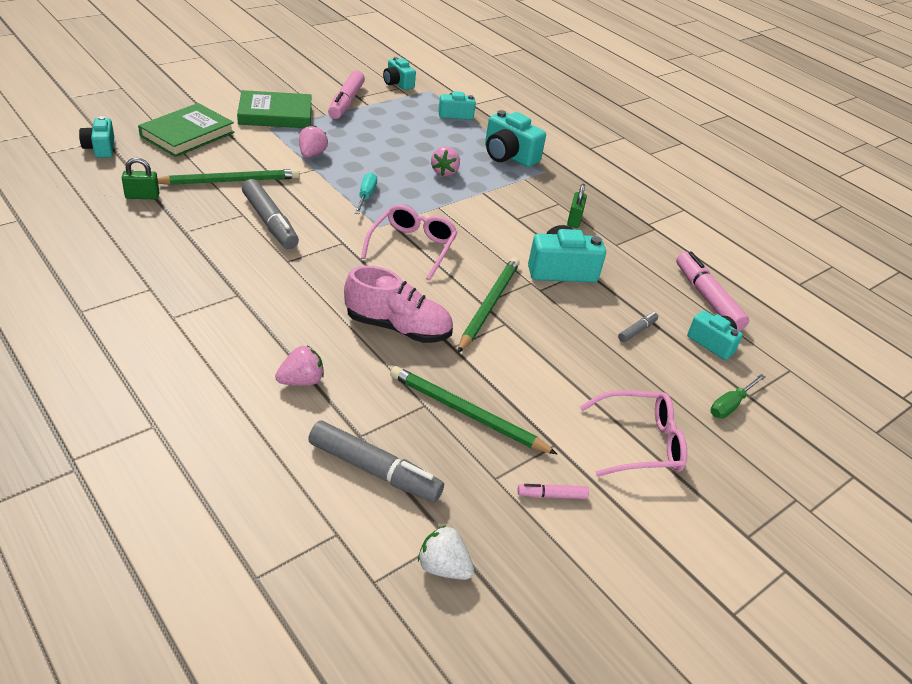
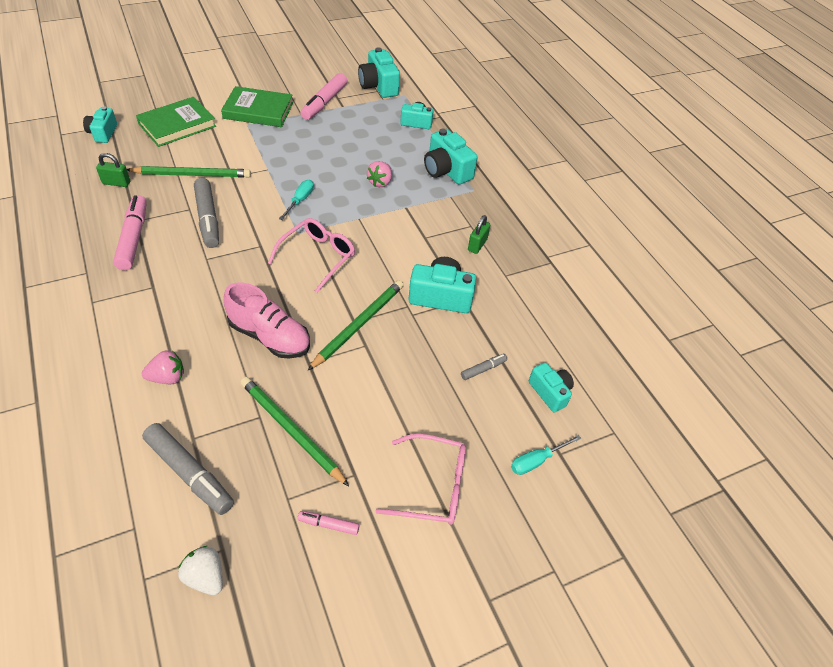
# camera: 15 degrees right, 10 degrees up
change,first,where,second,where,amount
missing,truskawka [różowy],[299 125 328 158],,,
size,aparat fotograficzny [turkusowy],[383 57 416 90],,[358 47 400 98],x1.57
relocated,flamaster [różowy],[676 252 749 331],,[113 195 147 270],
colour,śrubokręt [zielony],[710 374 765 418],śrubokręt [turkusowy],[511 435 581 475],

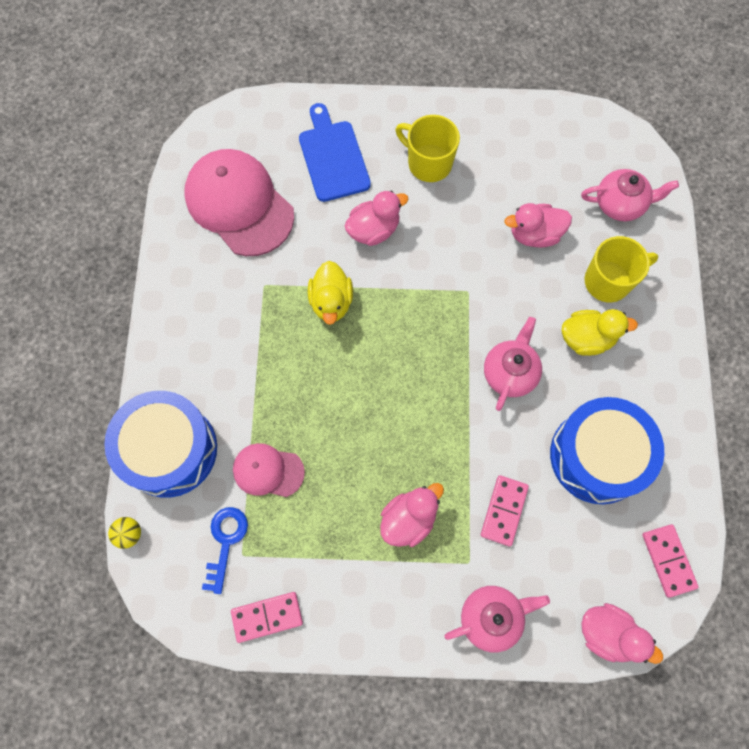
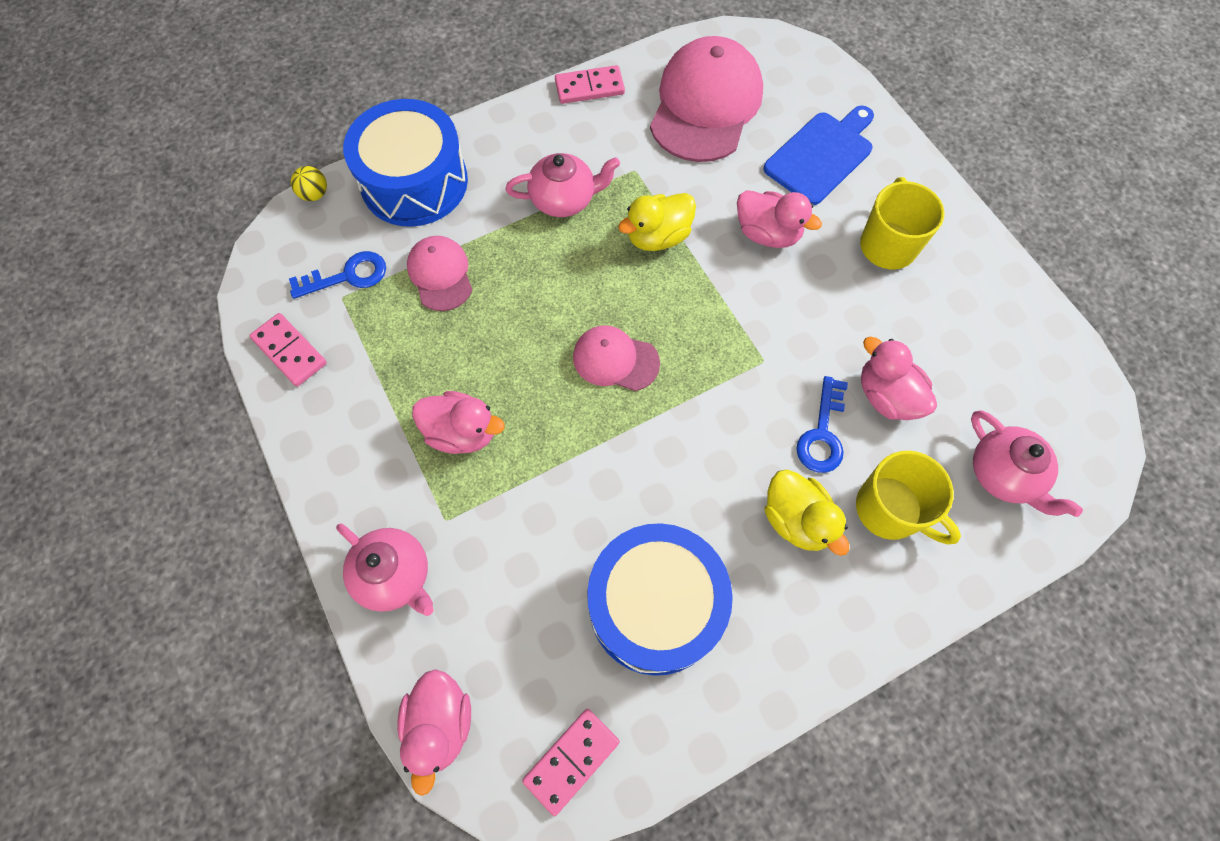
# camera: 60 degrees right, 5 degrees down
change,first,where,second,where,amount
relocated,kostka domina [różowy],[481 475 529 546],,[555 65 625 104],
relocated,imbryk [różowy],[484 317 542 411],,[505 153 620 217],
appeared,,,czapka [różowy],[573 325 660 391],
appeared,,,klucz [niebieski],[796 376 848 473],

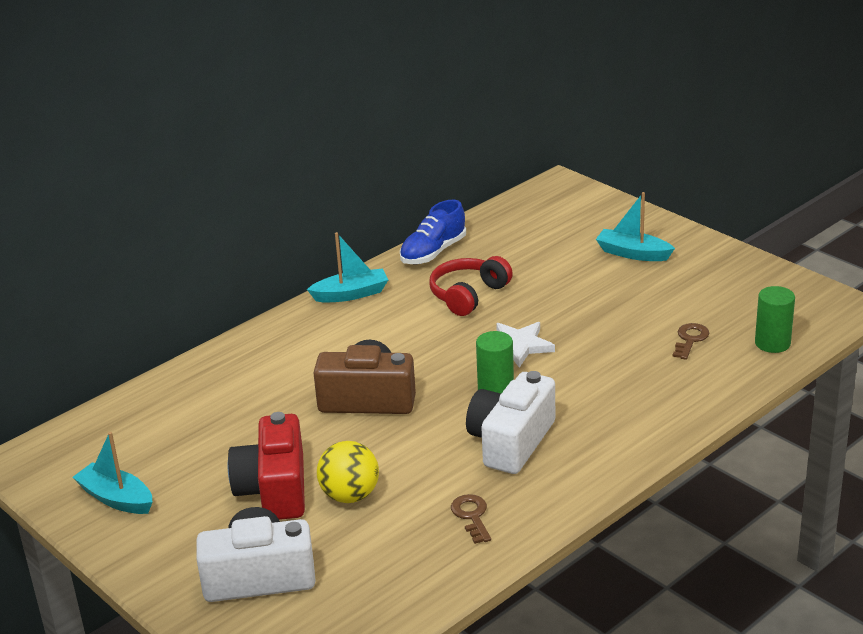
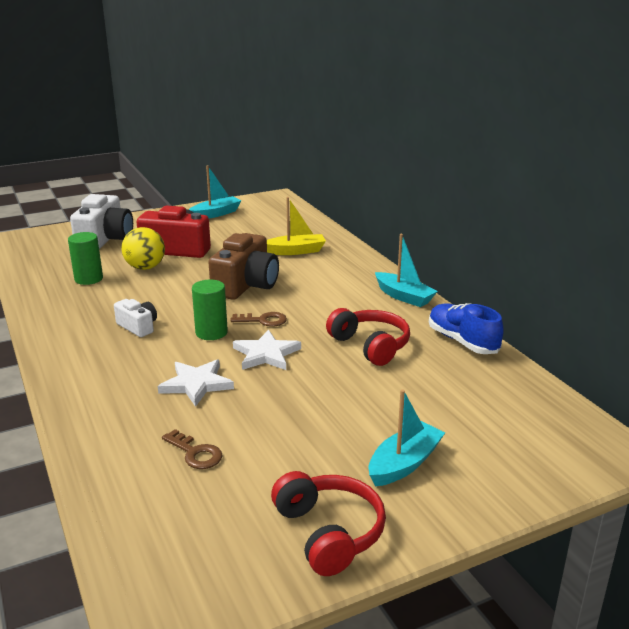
# camera: 105 degrees right, 5 degrees down
change,first,where,second,where,amount
spun,łódka [turkusowy],[307 232 388 302],,[375 234 438 307],45 degrees counterclockwise
relocated,klucz [brązowy],[451 494 491 544],,[230 312 287 327],
size,aparat fotograficzny [biały],[466 371 555 474],,[114 299 157 337],x0.53
relocated,walec [zielony],[755 286 795 353],,[68 232 103 285],
appeared,,,gwiazda [biały],[158 359 234 407],
appeared,,,łódka [żółty],[267 197 326 255],
appeared,,,słuchawki [czerwony],[271 471 386 576],

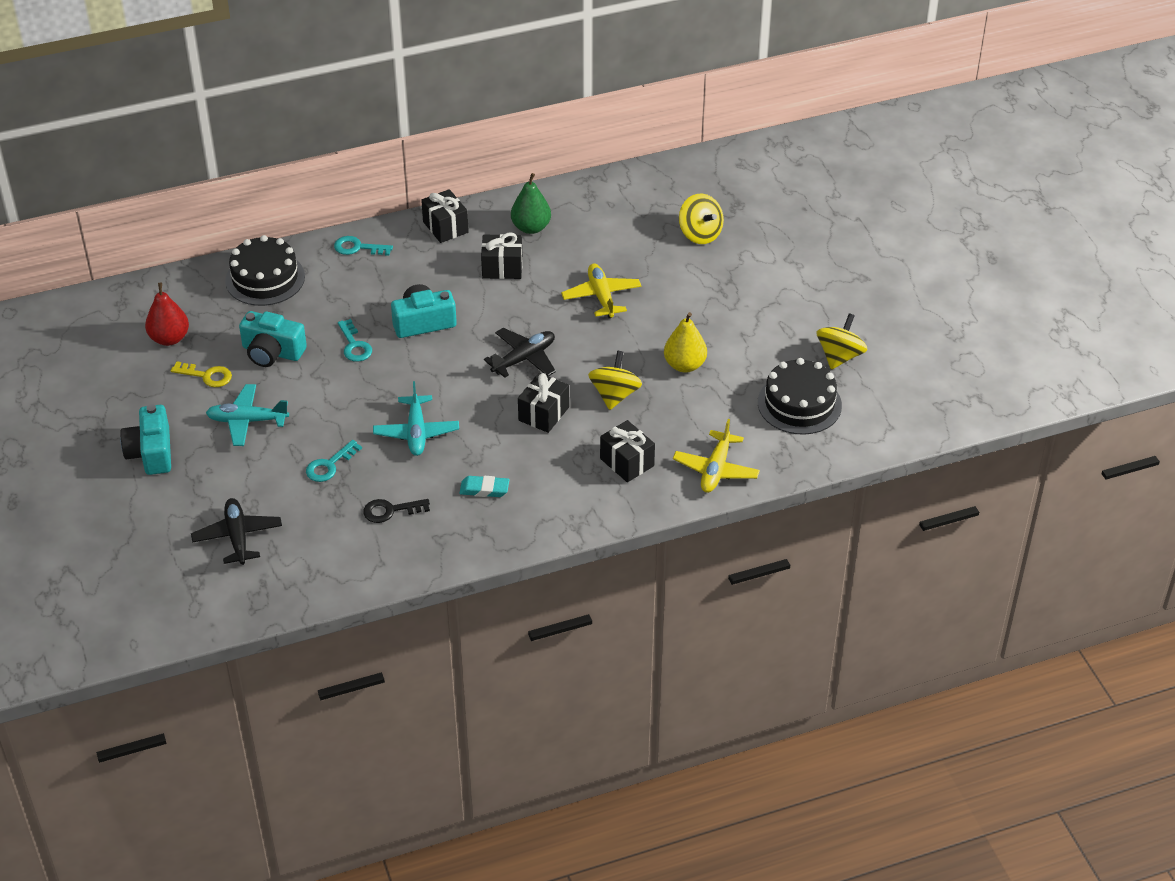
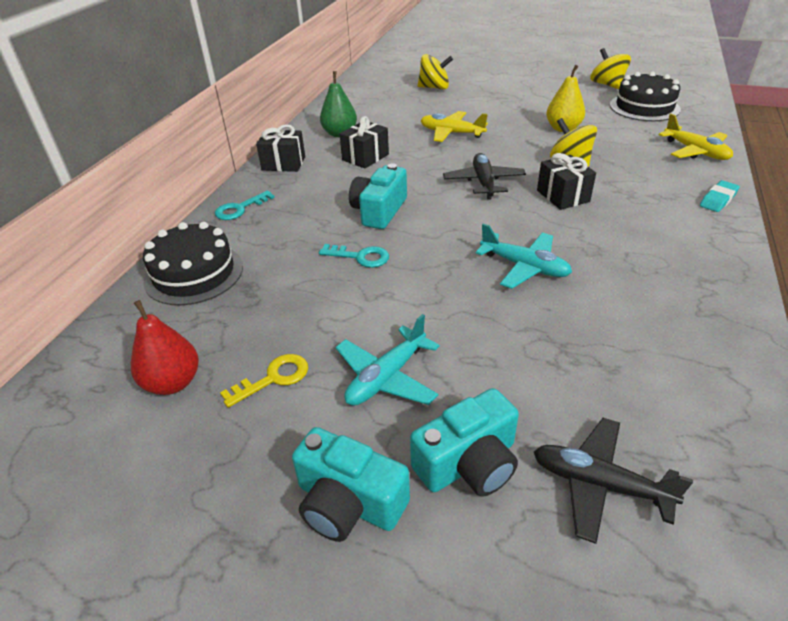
# camera: 50 degrees left, 5 degrees down
change,first,where,second,where,amount
relocated,aparat fotograficzny [turkusowy],[239 311 307 367],,[410 388 519 497],
missing,klucz [turkusowy],[306 440 362 482],,,
missing,klucz [czarny],[363 499 430 523],,,
relocated,gumka do mazania [turkusowy],[459 476 509 497],,[700 180 740 212],
missing,prezent [czarny],[600 420 655 482],,,

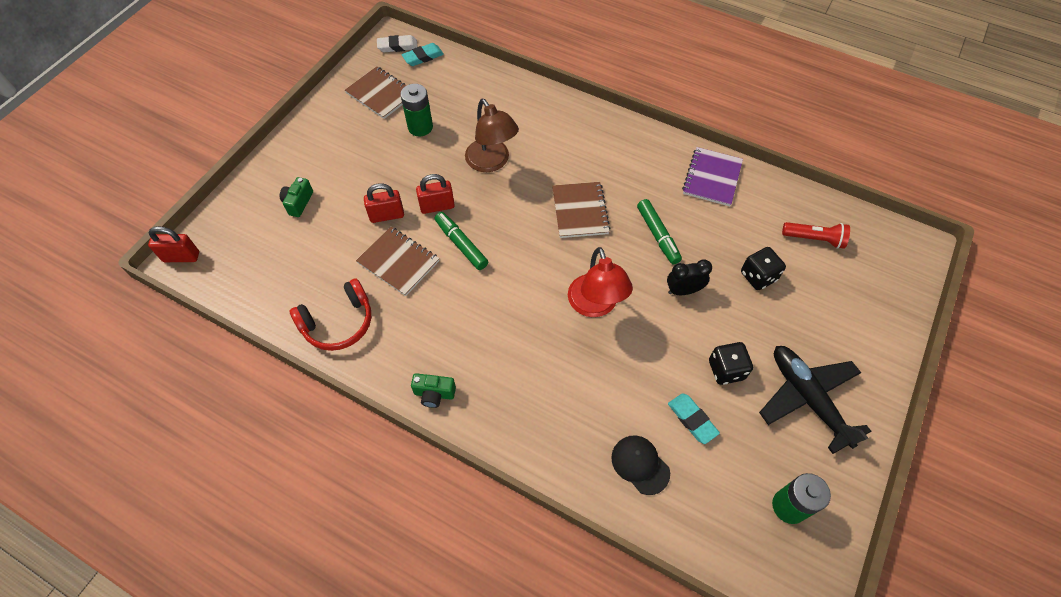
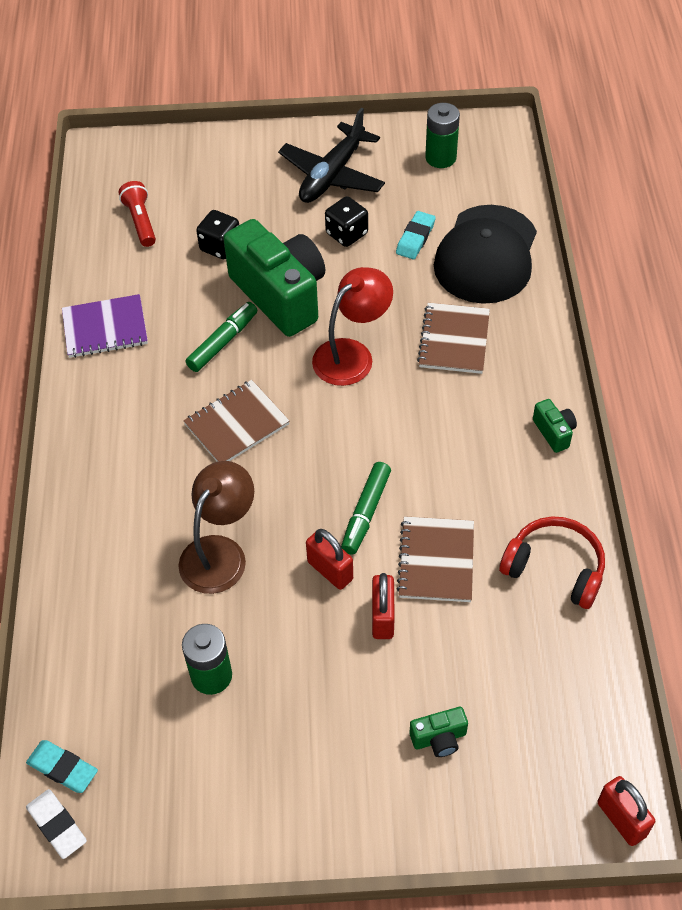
# camera: 120 degrees left, 5 degrees down
change,first,where,second,where,amount
relocated,zeszyt [brązowy],[345 66 406 119],,[417 303 490 374],
spun,kłódka [czerwony],[364 183 404 223],,[372 573 395 639],45 degrees clockwise
size,czapka [czarny],[611 435 670 495],,[434 205 537 304],x2.08
exchanged,budzik [czarny],[667 260 712 295],aparat fotograficzny [zielony],[223 219 325 337],

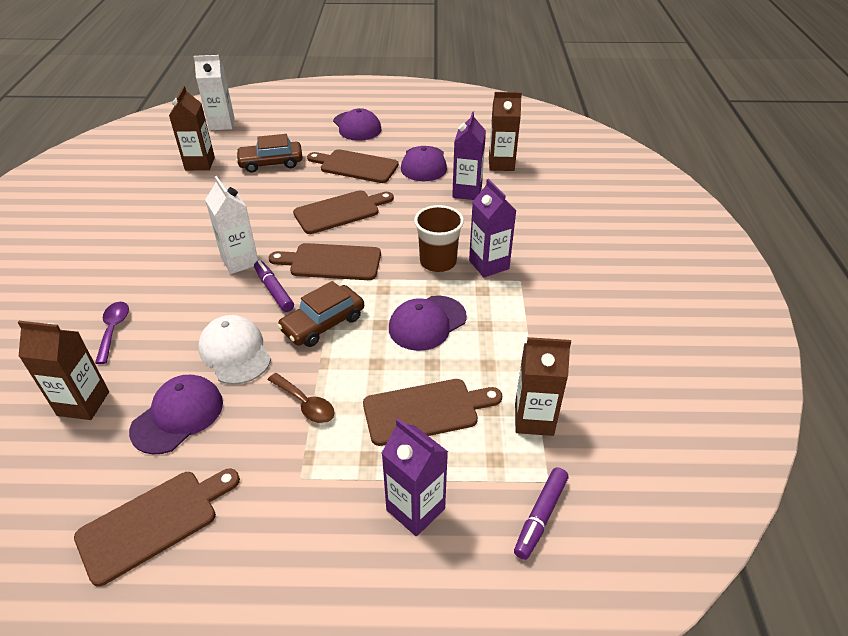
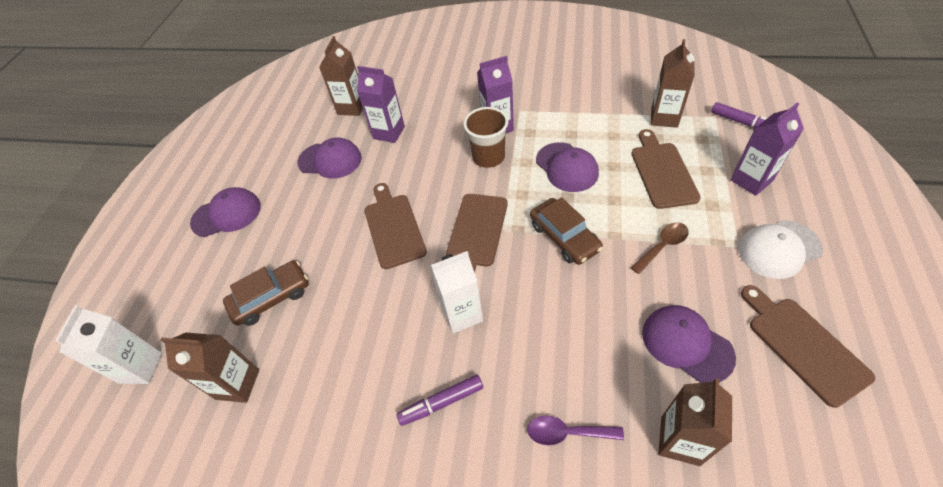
# camera: 75 degrees left, 10 degrees up
change,first,where,second,where,amount
relocated,czapka [biały],[198 315 271 385],,[738 220 823 279],
spun,samochód [brązowy],[236 134 303 173],,[223 261 308 326],120 degrees counterclockwise
relocated,flamaster [fioletowy],[254 260 294 312],,[397 375 483 426],
missing,deska do krojenia [brązowy],[307 149 399 183],,,

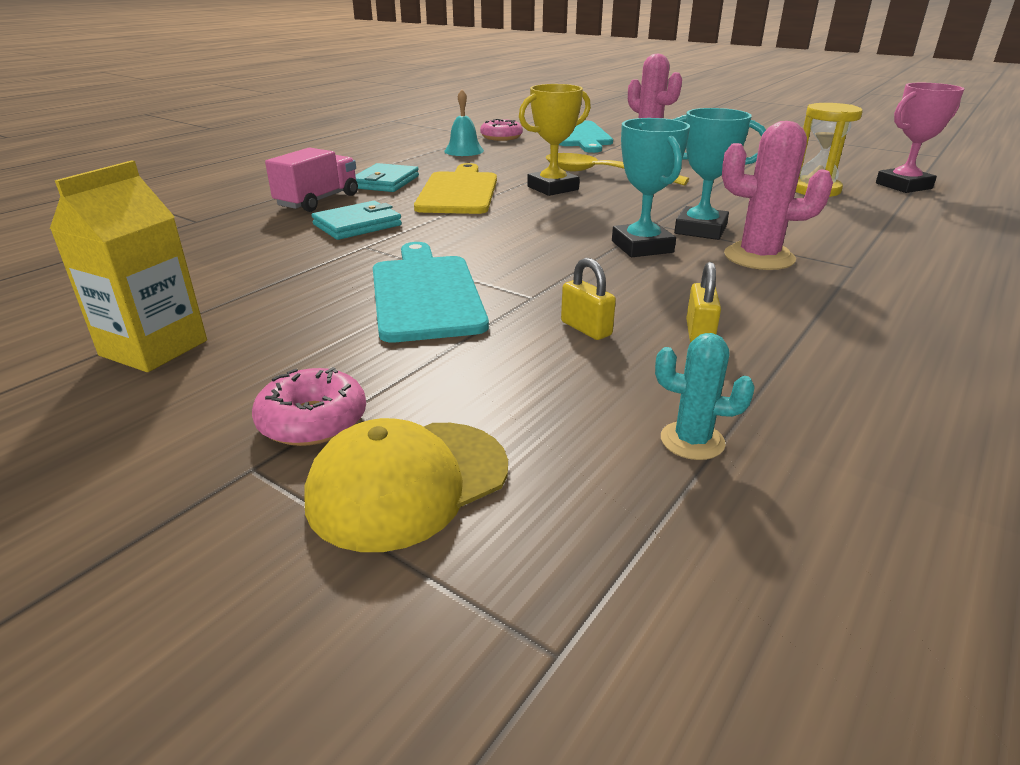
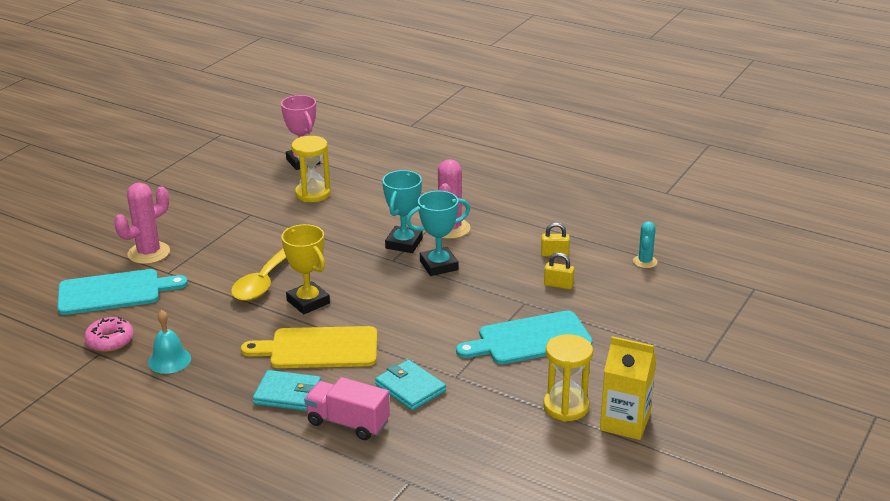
# camera: 95 degrees left, 0 degrees up
change,first,where,second,where,amount
missing,donut [różowy],[252 367 366 446],,,
missing,czapka [żółty],[304 418 508 552],,,
spun,kłódka [żółty],[561 258 616 340],,[544 253 575 289],60 degrees clockwise
appeared,,,klepsydra [żółty],[543 334 593 422],

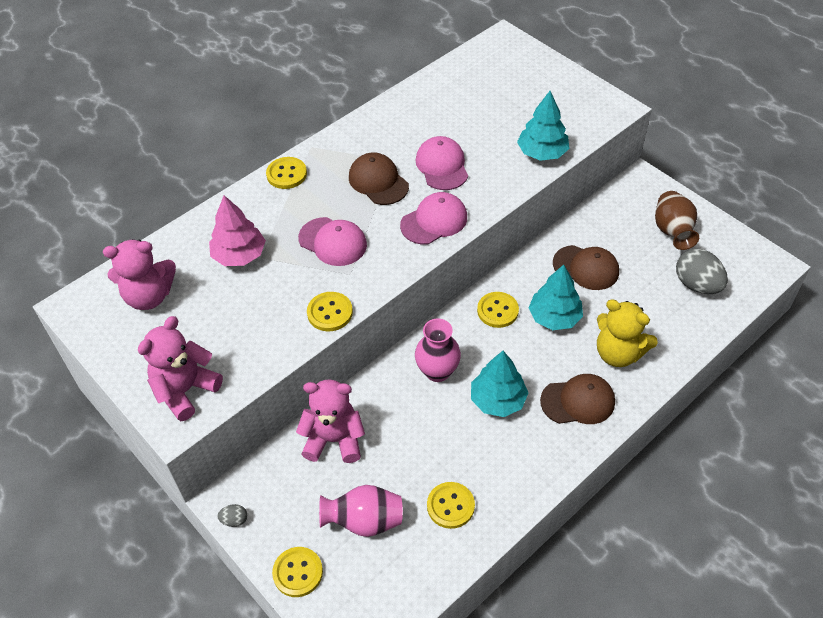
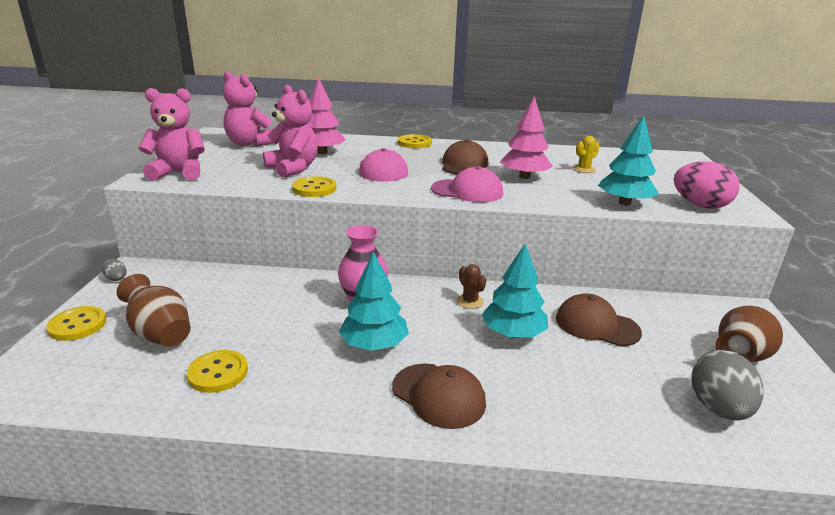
# camera: 45 degrees right, 25 degrees down
change,first,where,second,where,amount
relocated,miś [różowy],[296 379 365 463],,[263 85 318 178],
colour,wazon [różowy],[319 485 403 537],wazon [brązowy],[116 274 191 347],
exchanged,czapka [różowy],[415 136 468 190],drzewko [różowy],[500 96 553 179],
exchanged,guzik [żółty],[477 292 519 328],kaktus [brązowy],[457 264 486 309],
spun,czapka [brązowy],[553 245 619 290],,[556 293 642 346],135 degrees clockwise
missing,miś [żółty],[597 299 658 367],,,
appeared,,,kaktus [żółty],[573 136 600 173],
appeared,,,jajko [różowy],[674 161 740 209],

